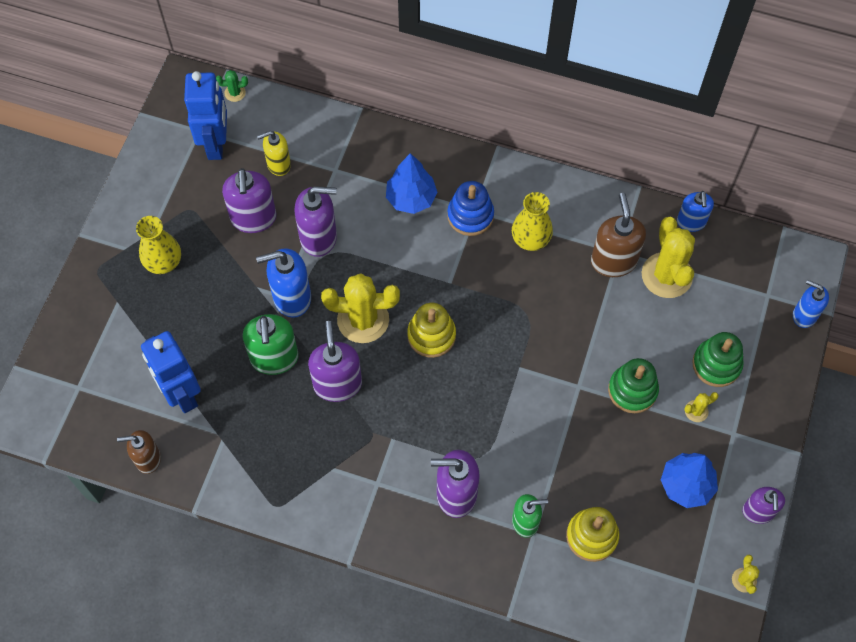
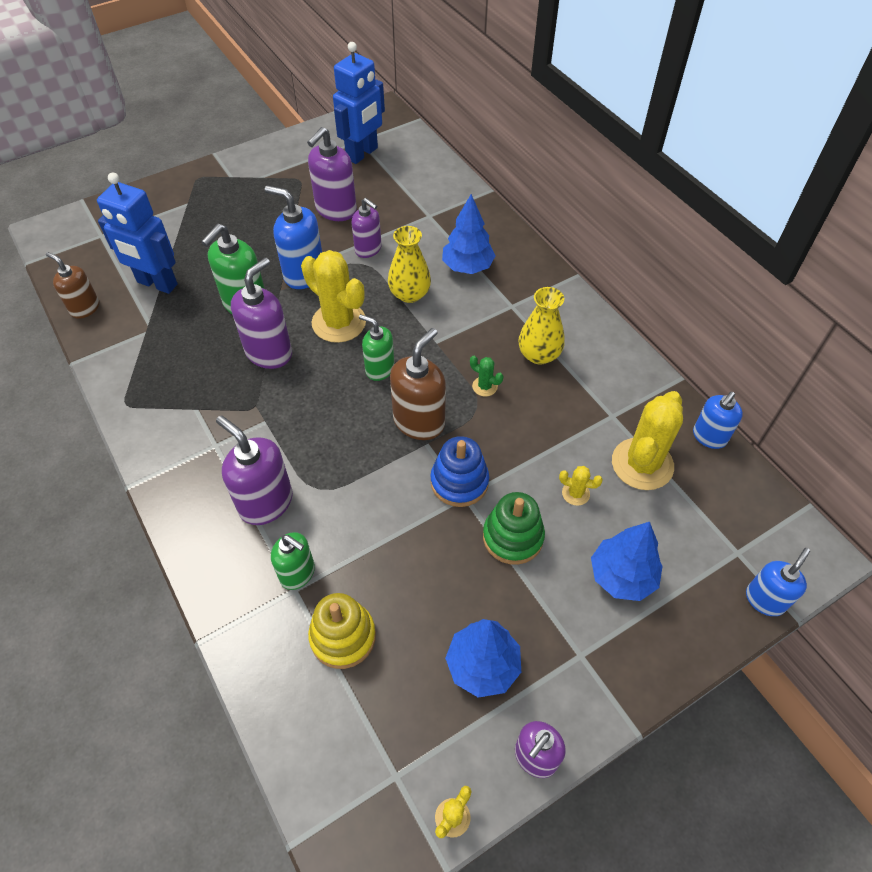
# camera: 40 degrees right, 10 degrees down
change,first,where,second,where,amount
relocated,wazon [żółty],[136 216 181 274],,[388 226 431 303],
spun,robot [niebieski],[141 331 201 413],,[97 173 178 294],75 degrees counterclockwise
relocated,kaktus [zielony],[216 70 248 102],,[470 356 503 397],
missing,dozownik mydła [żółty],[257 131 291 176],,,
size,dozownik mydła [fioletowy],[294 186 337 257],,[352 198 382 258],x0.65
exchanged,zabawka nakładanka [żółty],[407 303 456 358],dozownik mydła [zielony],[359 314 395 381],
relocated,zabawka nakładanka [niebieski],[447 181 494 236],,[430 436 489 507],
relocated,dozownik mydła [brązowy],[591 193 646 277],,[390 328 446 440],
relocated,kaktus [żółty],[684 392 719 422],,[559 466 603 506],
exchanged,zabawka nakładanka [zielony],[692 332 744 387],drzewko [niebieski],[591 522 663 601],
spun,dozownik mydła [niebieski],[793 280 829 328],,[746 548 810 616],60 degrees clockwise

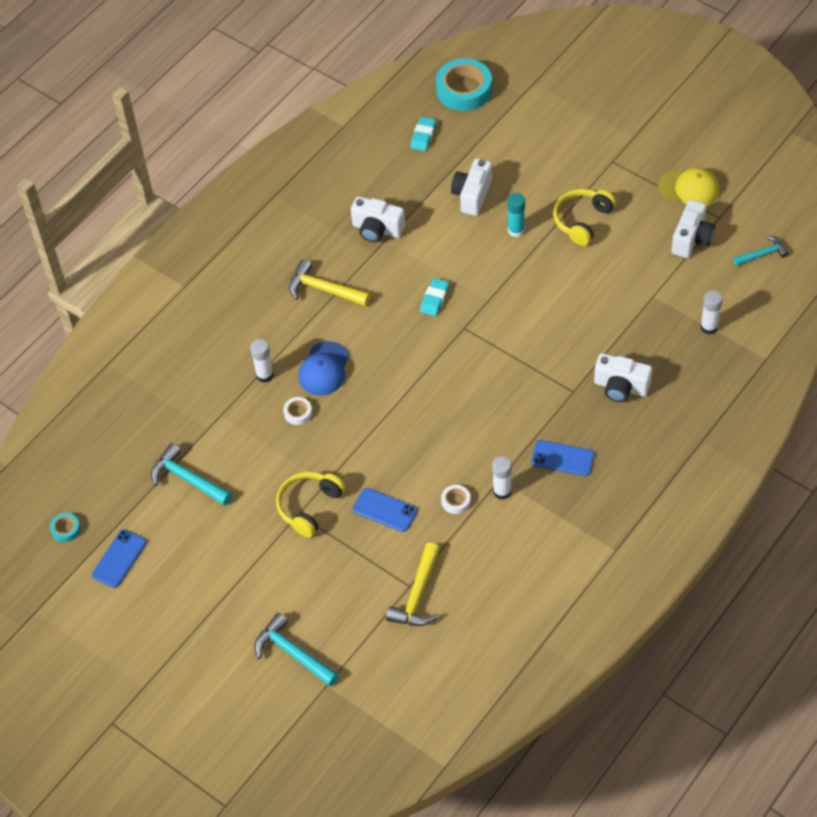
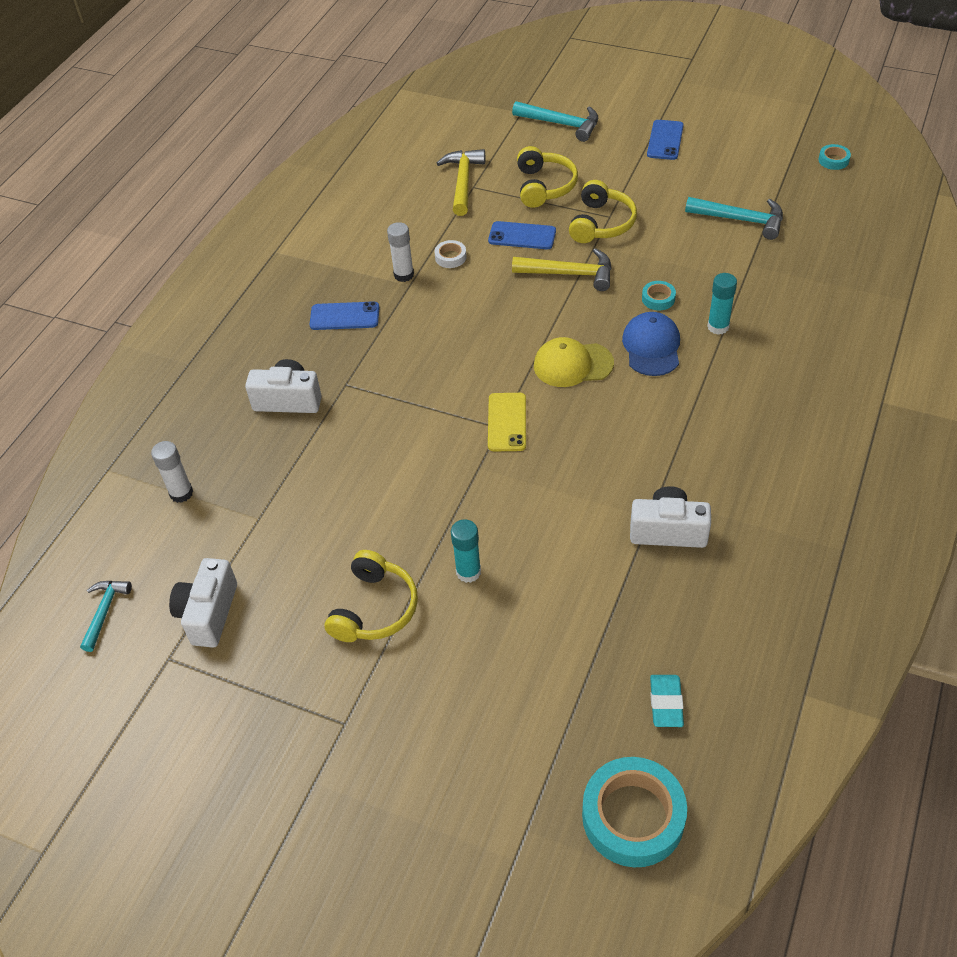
# camera: 165 degrees right, 5 degrees down
change,first,where,second,where,amount
relocated,telefon [niebieski],[92 529 146 588],,[647 120 684 160],
colour,klej w sztyfcie [biały],[250 339 274 383],klej w sztyfcie [turkusowy],[707 273 737 334],
colour,taśma klejąca [biały],[283 397 312 425],taśma klejąca [turkusowy],[642 281 676 310],
relocated,młotek [żółty],[289 259 371 306],,[512 248 611 291],
missing,gumka do mazania [turkusowy],[420 278 449 316],,,
missing,aparat fotograficzny [biały],[451 159 492 216],,,
relocated,czapka [żółty],[658 168 719 205],,[534 337 614 387],
spun,młotek [turkusowy],[733 236 789 266],,[80 581 132 652],135 degrees clockwise
appeared,,,telefon [żółty],[488 393 526 451],
appeared,,,słuchawki [żółty],[517 146 578 208],

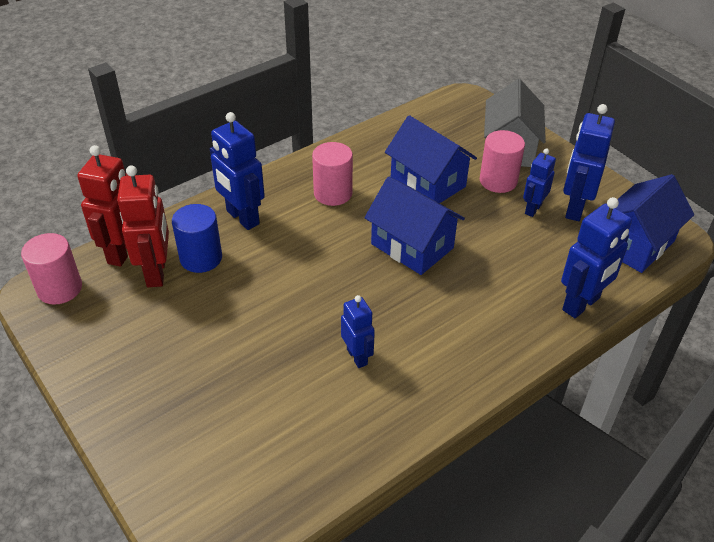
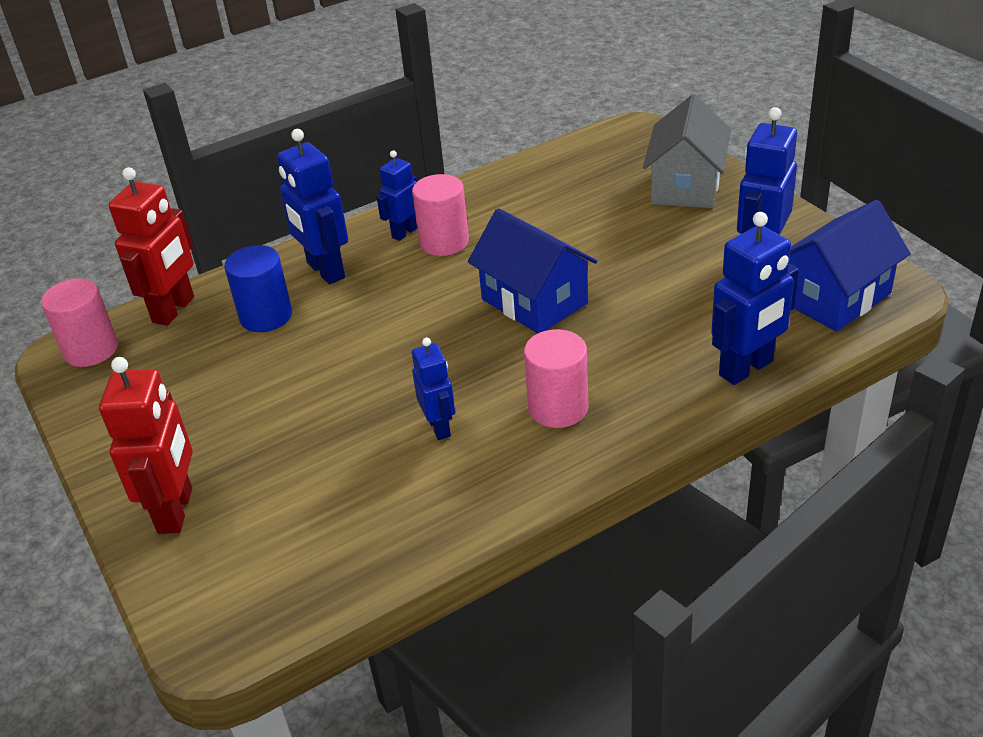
# camera: 10 degrees right, 5 degrees down
change,first,where,second,where,amount
relocated,robot [czerwony],[117 165 169 287],,[99 357 193 534],
missing,domek [niebieski],[385 115 477 203],,,
relocated,walec [różowy],[480 130 525 193],,[524 329 588 428],
relocated,robot [niebieski],[523 148 556 217],,[377 150 417 241],

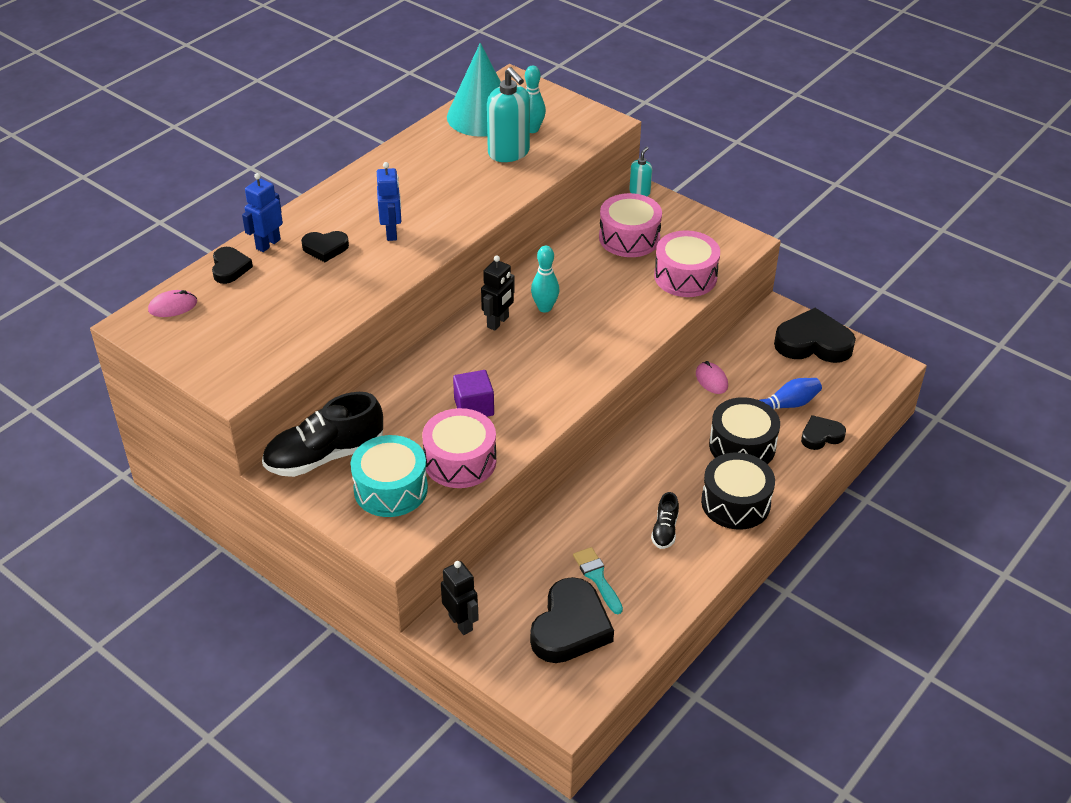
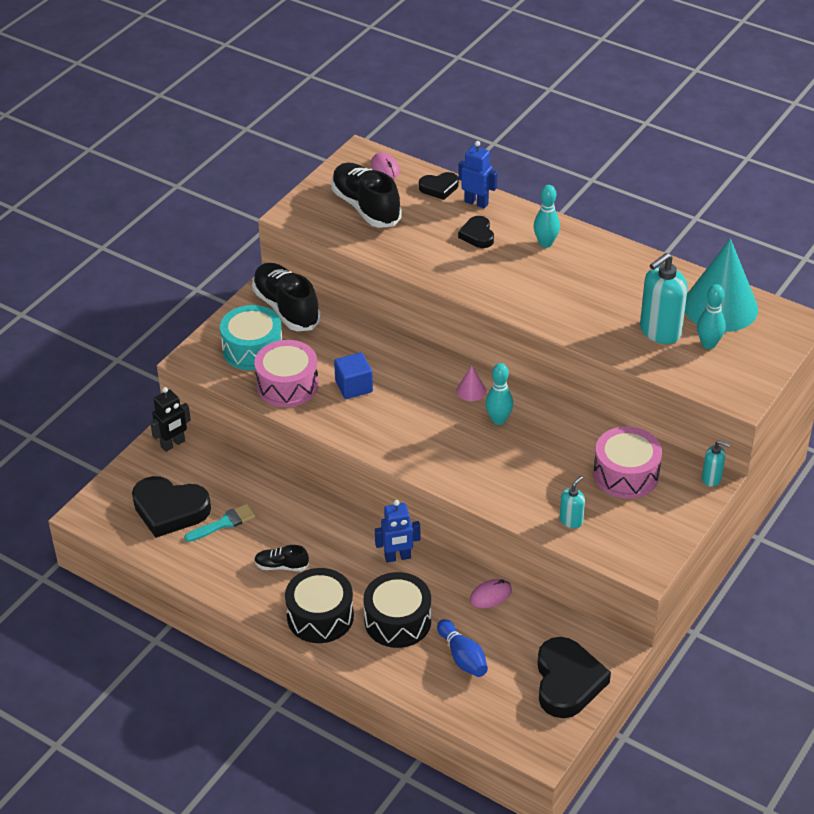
# camera: 85 degrees right, 0 degrees up
change,first,where,second,where,amount
relocated,robot [niebieski],[377 162 401 241],,[375 500 420 563],
colour,sześcian [fioletowy],[453 370 494 417],sześcian [niebieski],[334 352 373 399],
exchanged,robot [czarny],[481 256 515 331],stożek [różowy],[456 366 486 401],
exchanged,bęben [różowy],[654 230 720 297],dozownik mydła [turkusowy],[560 476 585 528],
missing,serce [czarny],[801 415 846 450],,,
appeared,,,but [czarny],[331 163 402 228],
appeared,,,kręgiel [turkusowy],[534 185 560 248],

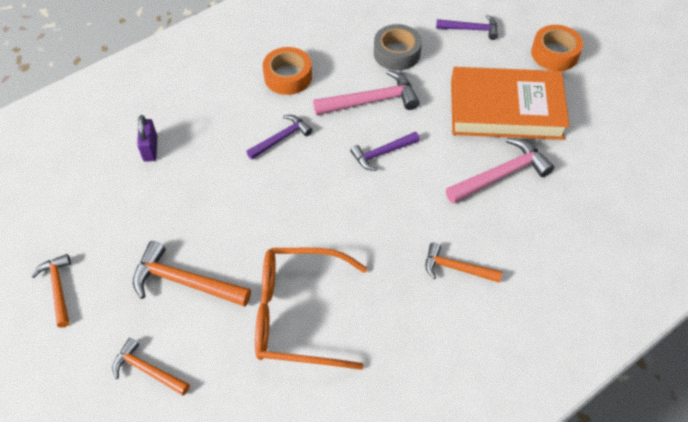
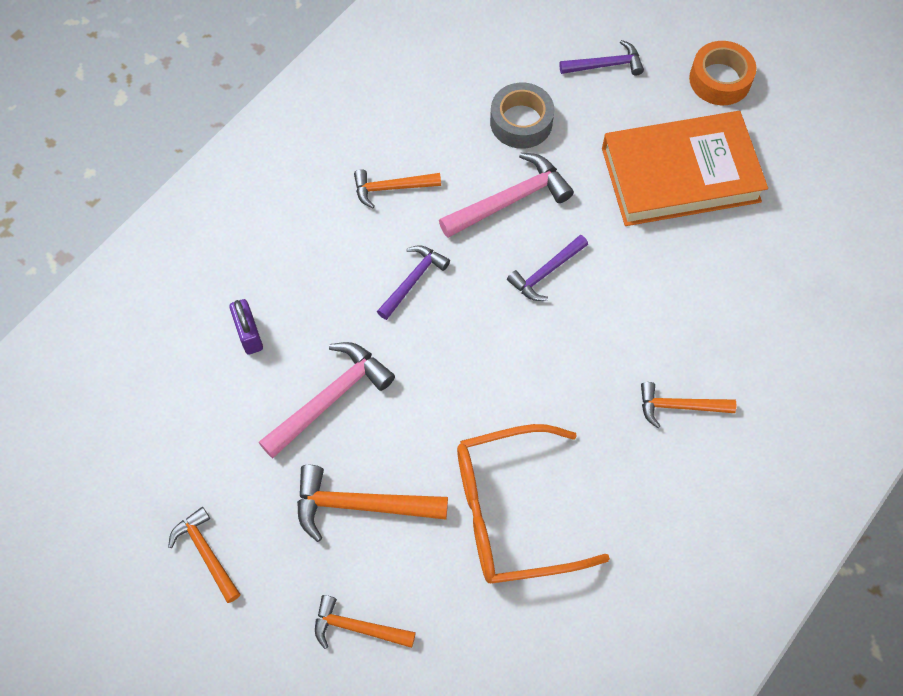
# camera: 15 degrees left, 10 degrees up
change,first,where,second,where,amount
exchanged,taśma klejąca [pomarańczowy],[263 47 312 95],młotek [pomarańczowy],[354 169 441 208],
relocated,młotek [różowy],[446 138 554 204],,[258 342 395 459],

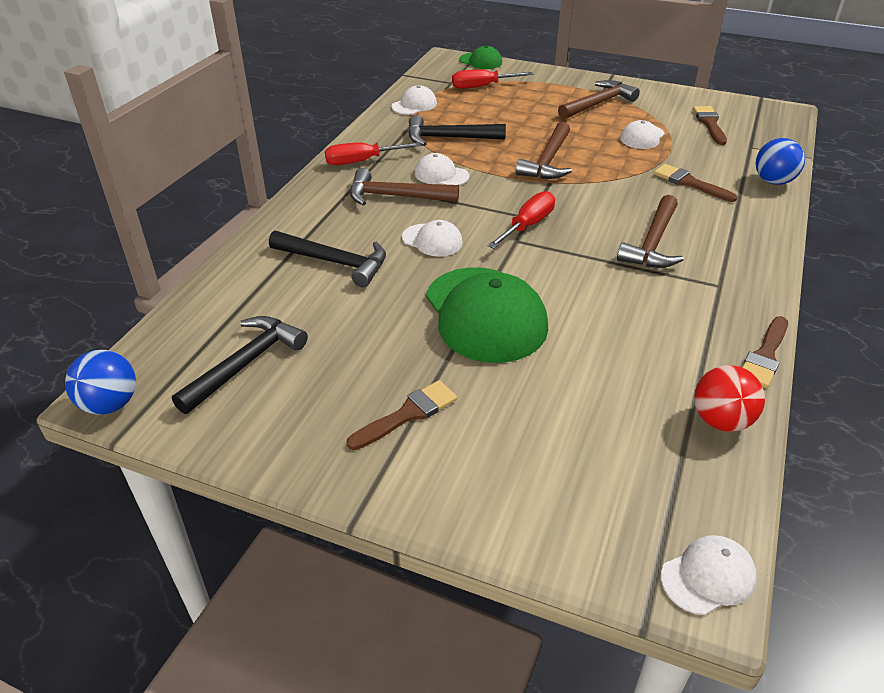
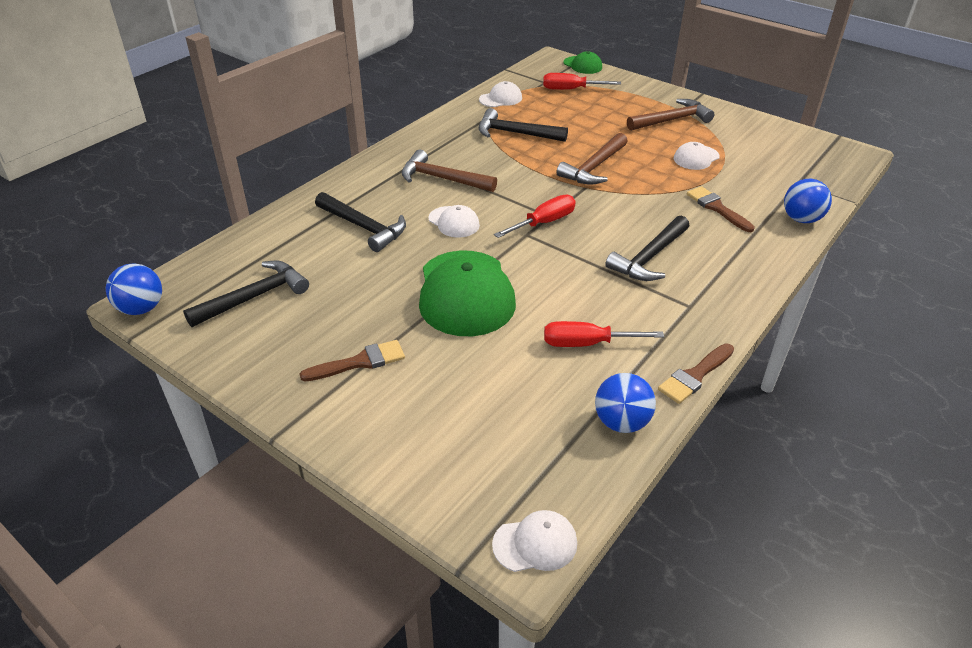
# camera: 15 degrees right, 0 degrees up
change,first,where,second,where,amount
relocated,śrubokręt [czerwony],[325 142 421 165],,[544 321 664 347],
missing,czapka [biały],[415 153 469 185],,,
colour,młotek [brązowy],[617 195 684 268],młotek [czarny],[605 215 689 281],
missing,pędzel [brązowy],[693 106 727 145],,,
colour,piłka [czerwony],[694 365 765 432],piłka [niebieski],[595 373 656 433],

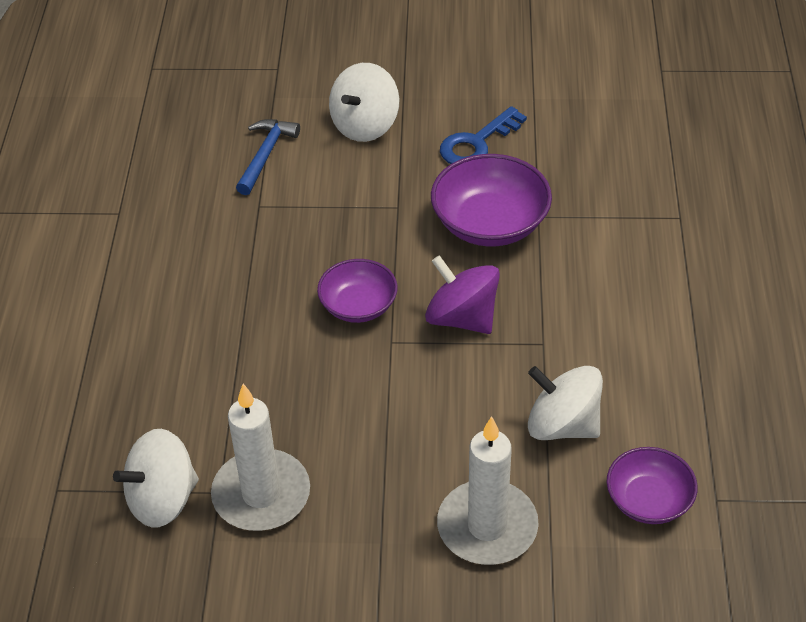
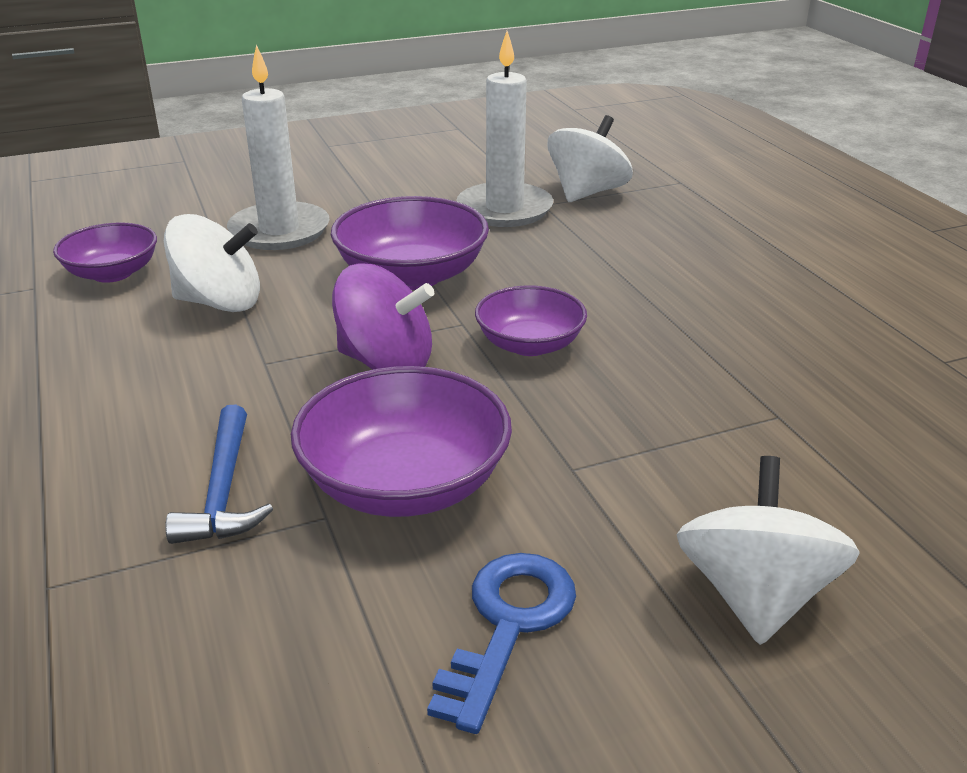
# camera: 155 degrees right, 15 degrees down
change,first,where,second,where,amount
relocated,młotek [niebieski],[236 119 300 195],,[165 405 273 544],
appeared,,,miska [fioletowy],[331 196 489 290],

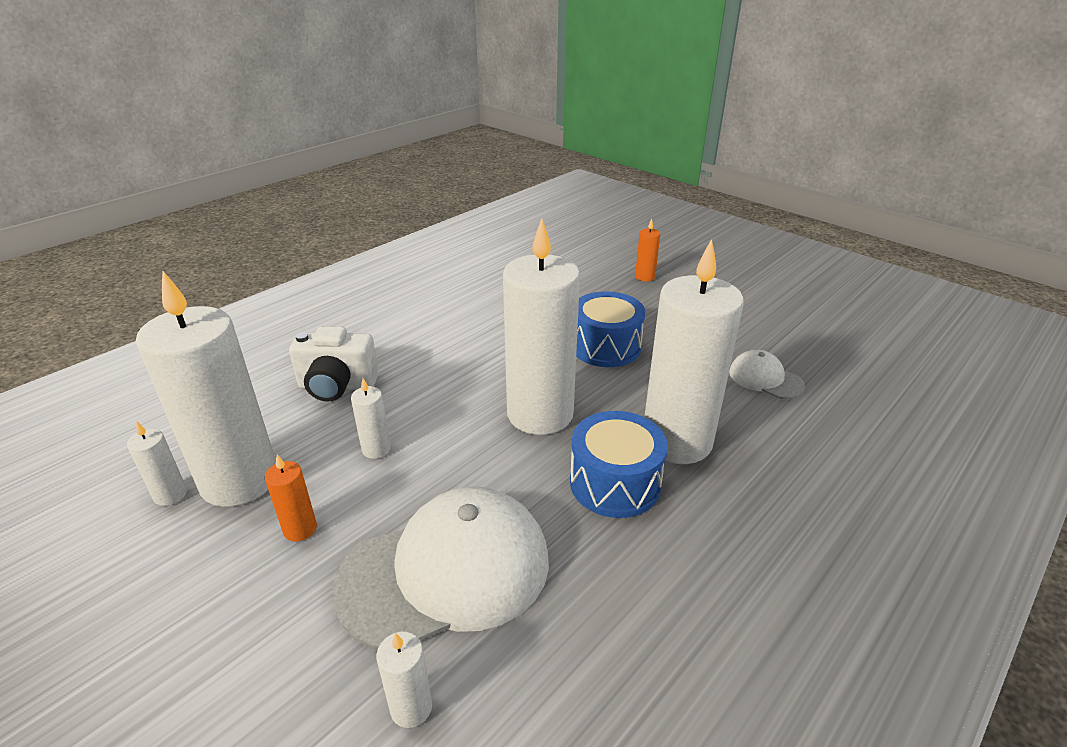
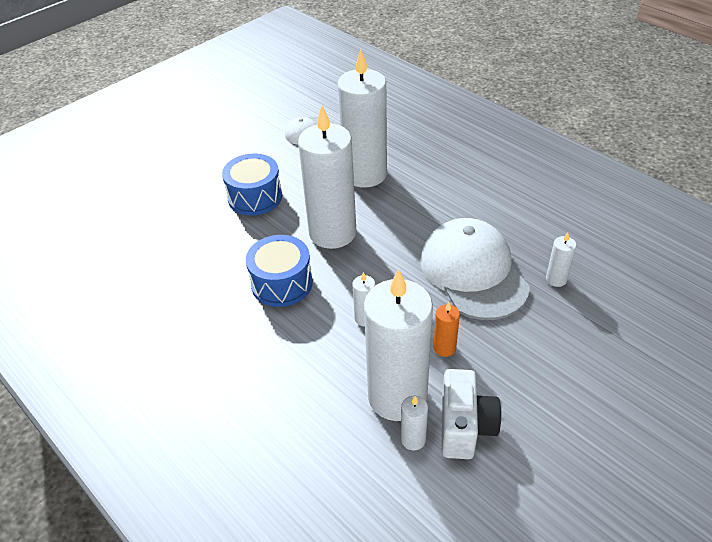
# camera: 85 degrees left, 10 degrees up
change,first,where,second,where,amount
relocated,aparat fotograficzny [biały],[289 326 379 402],,[442 369 502 459],
relocated,bęben [niebieski],[570 411 668 518],,[246 235 313 307],
missing,świeca [pomarańczowy],[635 219 660 281],,,

